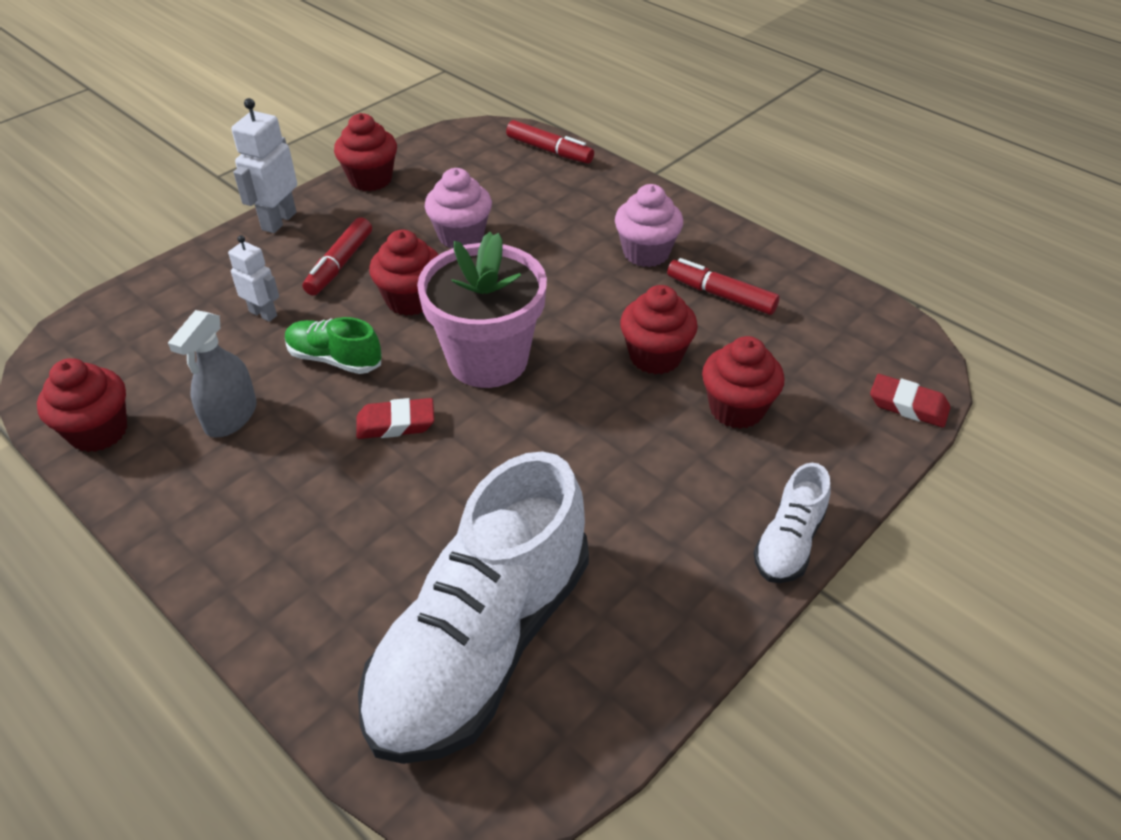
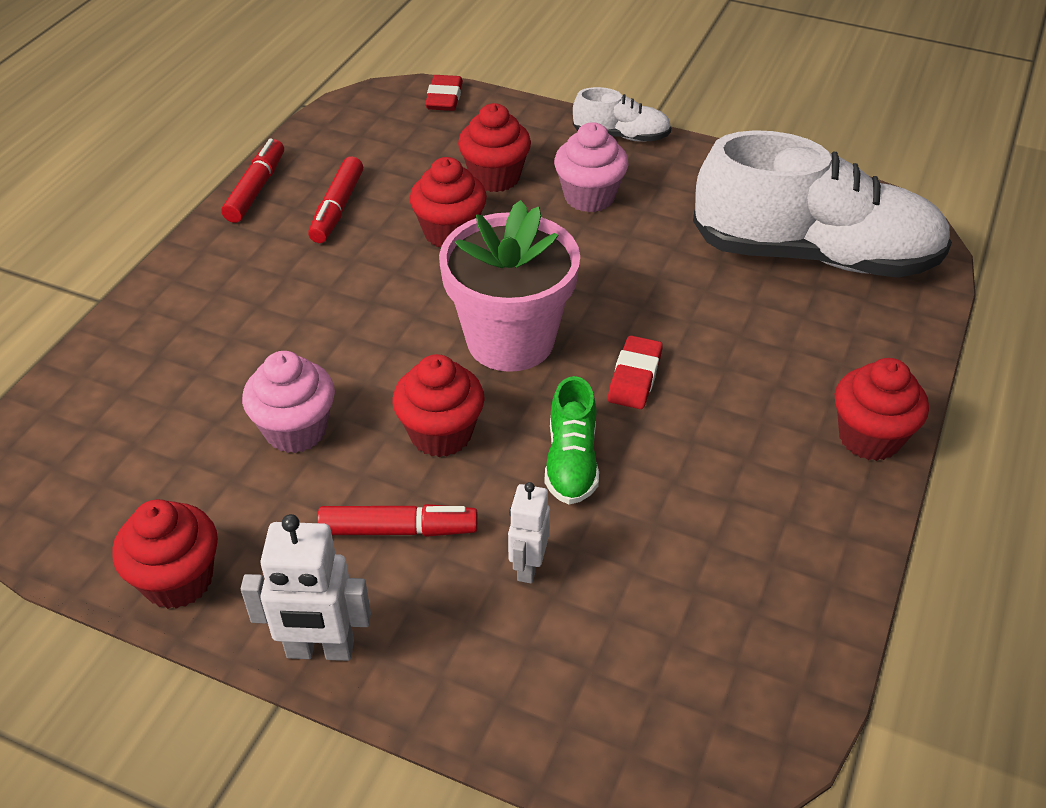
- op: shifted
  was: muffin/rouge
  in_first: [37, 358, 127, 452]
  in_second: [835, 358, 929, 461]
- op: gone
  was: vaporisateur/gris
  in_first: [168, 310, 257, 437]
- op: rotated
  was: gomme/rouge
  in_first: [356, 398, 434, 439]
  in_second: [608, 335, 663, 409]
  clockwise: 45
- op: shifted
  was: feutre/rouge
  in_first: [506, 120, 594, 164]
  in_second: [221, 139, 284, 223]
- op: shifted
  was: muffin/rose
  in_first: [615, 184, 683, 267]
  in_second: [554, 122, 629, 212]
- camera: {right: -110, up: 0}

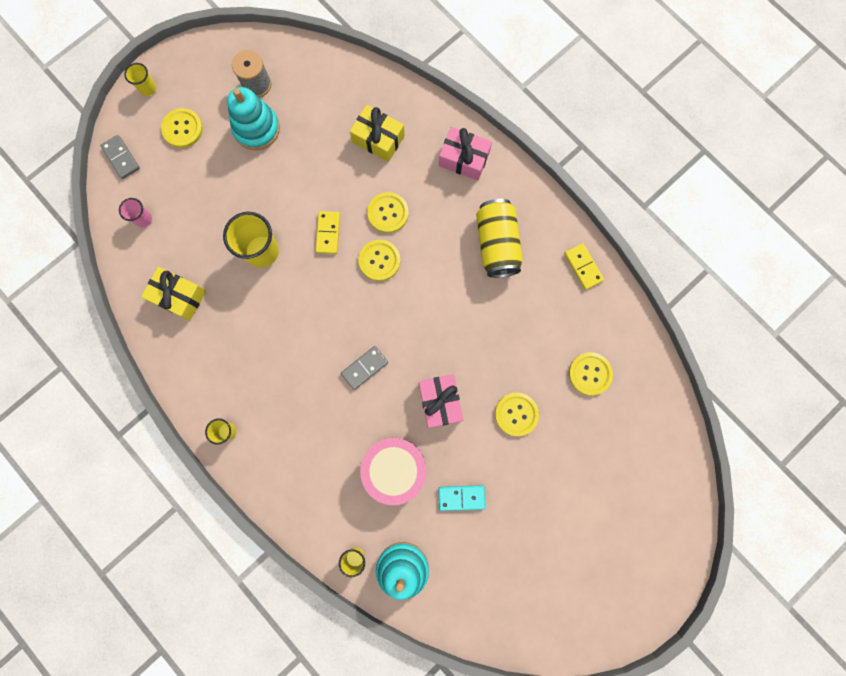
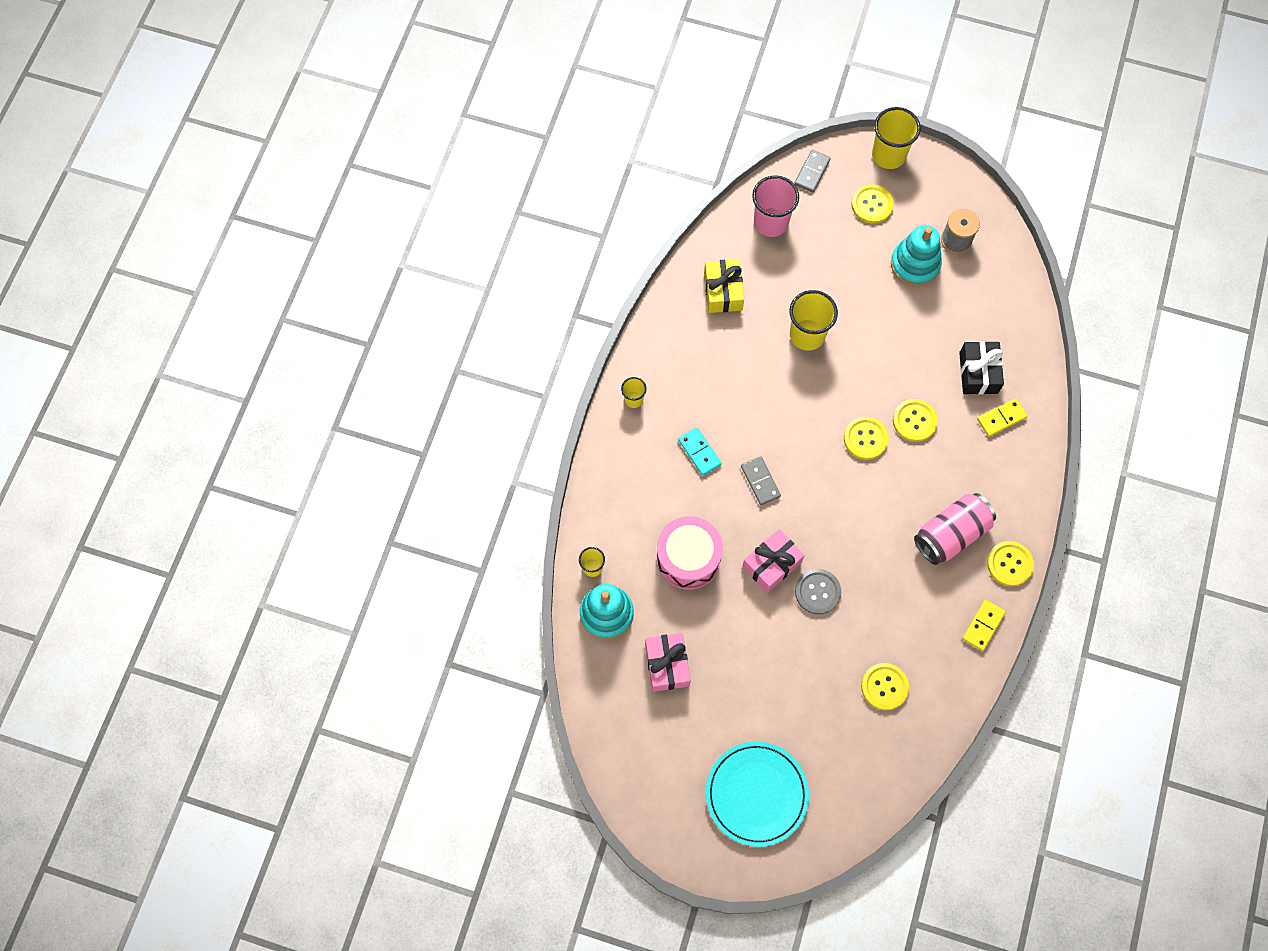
- op: scaled
  was: gobelet/rose
  in_first: [119, 198, 152, 227]
  in_second: [752, 175, 799, 237]
  ratio: 1.91
- op: scaled
  was: gobelet/jaune
  in_first: [124, 63, 156, 96]
  in_second: [872, 107, 921, 169]
  ratio: 1.91
- op: shifted
  was: domino/jaune
  in_first: [315, 211, 340, 254]
  in_second: [977, 398, 1028, 437]
- op: rotated
  was: domino/gris
  in_first: [341, 346, 388, 390]
  in_second: [741, 456, 781, 505]
  clockwise: 45
- op: repainted
  was: cadeau/jaune
  now: cadeau/noir
  in_first: [350, 105, 405, 162]
  in_second: [959, 341, 1004, 395]
- op: shifted
  was: domino/turquoise
  in_first: [438, 485, 486, 511]
  in_second: [678, 428, 721, 476]
- op: shifted
  was: cadeau/rose
  in_first: [439, 127, 492, 181]
  in_second: [645, 633, 691, 692]
- op: repainted
  was: canette/jaune
  now: canette/rose
  in_first: [476, 199, 523, 278]
  in_second: [914, 493, 996, 565]
- op: shifted
  was: bouton/jaune
  in_first: [495, 392, 539, 436]
  in_second: [987, 541, 1034, 586]
- op: new
  now: assiette/turquoise
  in_second: [706, 742, 809, 847]
- op: new
  now: bouton/gris
  in_second: [795, 569, 842, 615]
- camera: {right: 60, up: -10}

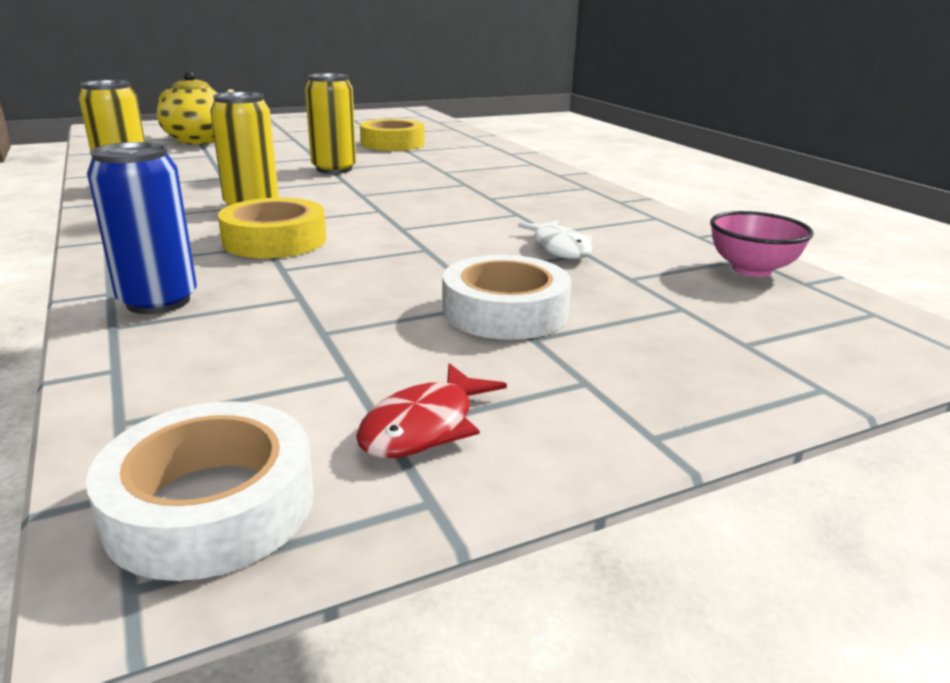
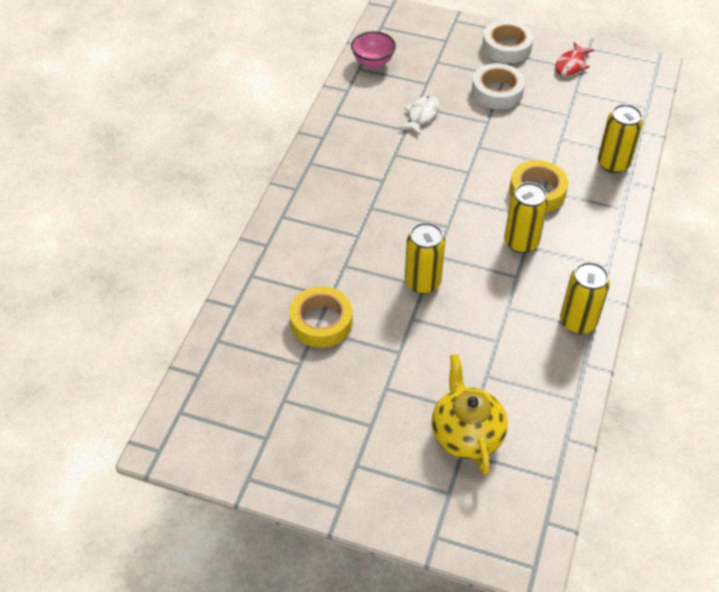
- op: shifted
  was: ruban adhésif/blanc
  in_first: [86, 401, 314, 581]
  in_second: [482, 20, 534, 63]
- op: repainted
  was: canette/bleu
  now: canette/jaune
  in_first: [87, 142, 197, 314]
  in_second: [598, 104, 643, 173]
- op: rotated
  was: poisson/rouge
  in_first: [356, 363, 507, 458]
  in_second: [555, 42, 594, 76]
  clockwise: 135
- camera: {right: -135, up: 25}

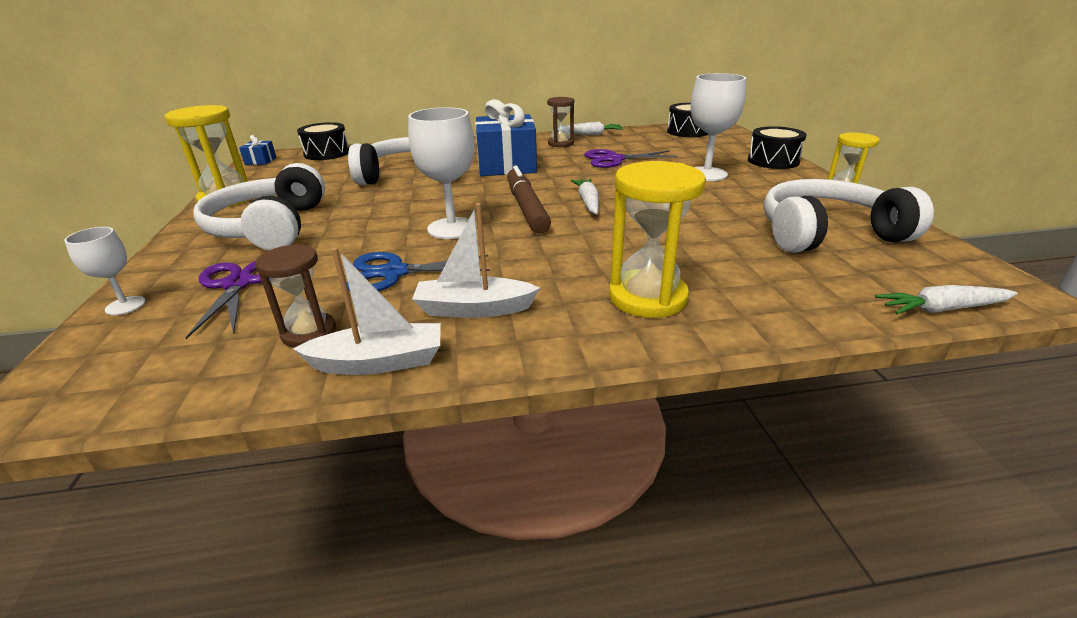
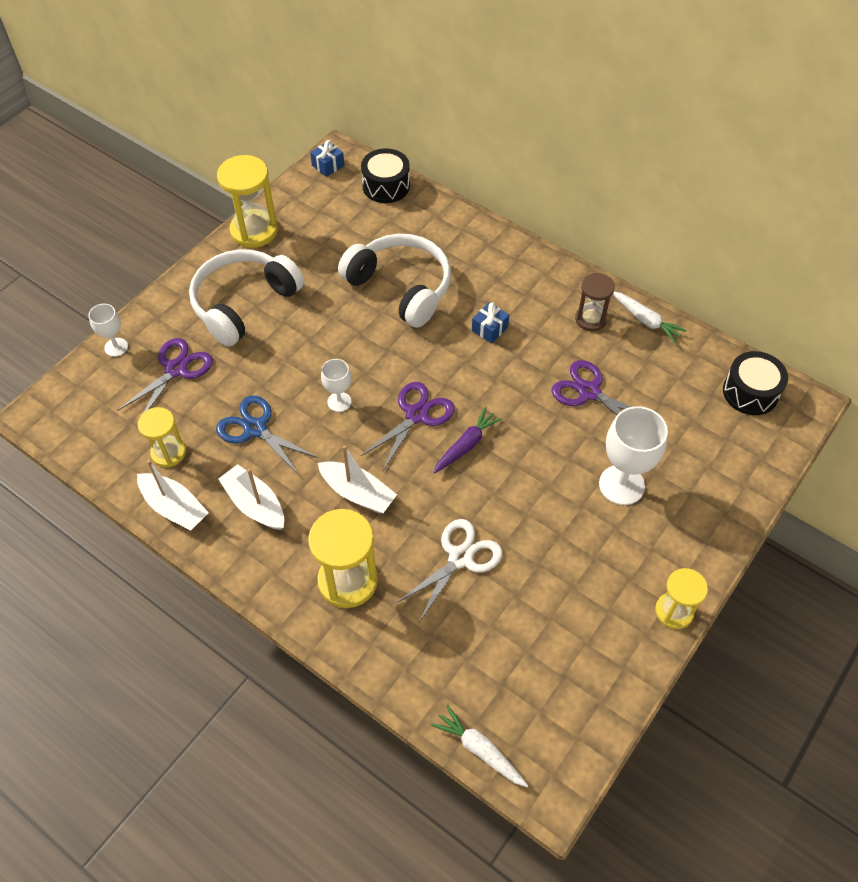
- op: repainted
  was: sablier/marron
  now: sablier/jaune
  in_first: [255, 244, 336, 348]
  in_second: [138, 407, 186, 467]
- op: scaled
  was: verre à pied/blanc
  in_first: [408, 107, 477, 239]
  in_second: [321, 359, 351, 412]
  ratio: 0.56
- op: scaled
  was: cadeau/bleu
  in_first: [475, 99, 537, 176]
  in_second: [472, 302, 509, 343]
  ratio: 0.43
- op: swapped
  was: feutre/marron
  now: ciseaux/violet
  in_first: [507, 166, 551, 233]
  in_second: [361, 382, 455, 471]
- op: repainted
  was: carotte/blanc
  now: carotte/violet
  in_first: [571, 179, 599, 214]
  in_second: [434, 407, 502, 473]
- op: gone
  was: tambour/noir
  in_first: [748, 126, 806, 169]
- op: gone
  was: casque audio/blanc
  in_first: [764, 179, 934, 253]
- op: new
  now: bateau/blanc
  in_second: [318, 445, 397, 513]
- op: new
  now: ciseaux/blanc
  in_second: [396, 519, 503, 622]
- camera: {right: 45, up: 25}

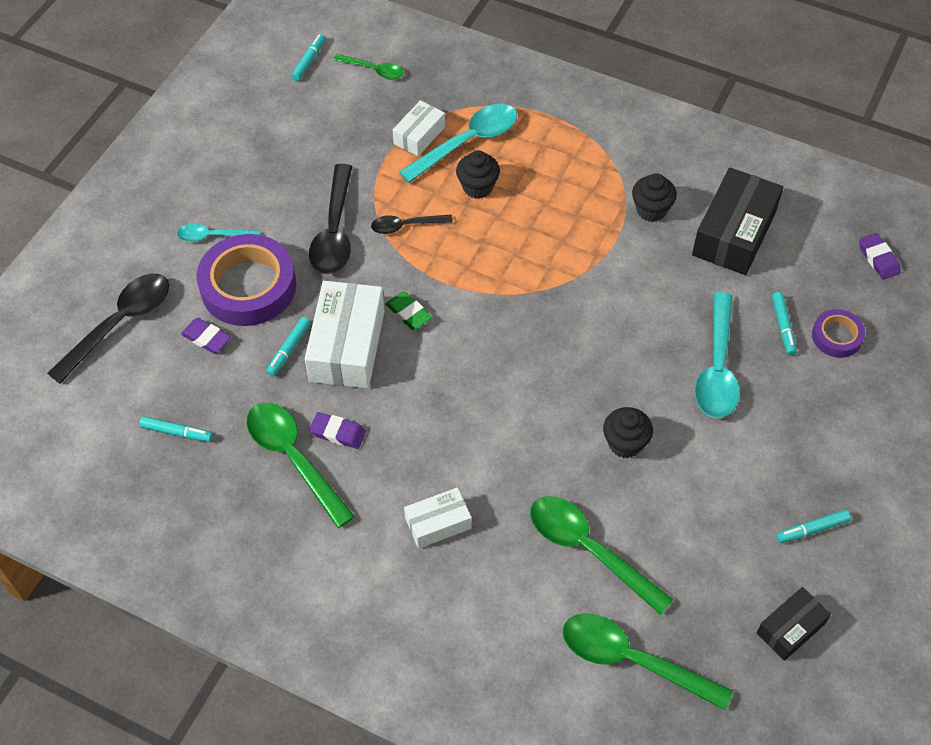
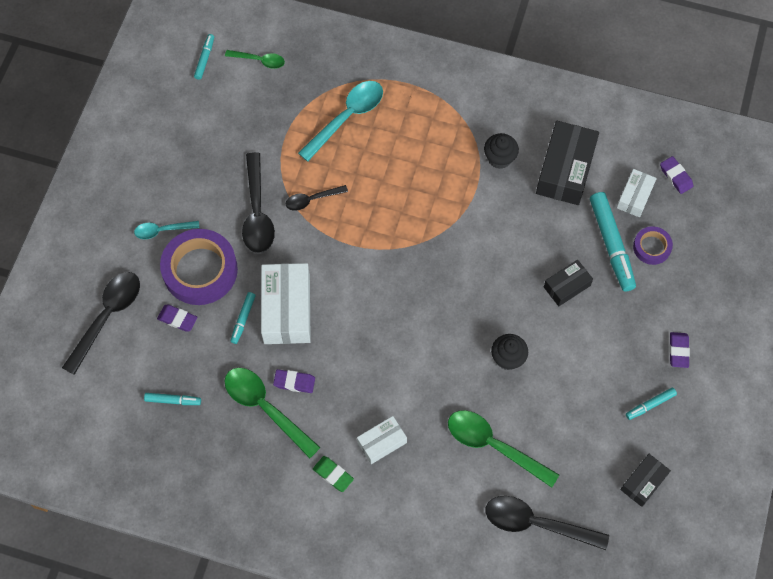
- op: shifted
  was: gomme/vert
  in_first: [385, 292, 432, 330]
  in_second: [313, 456, 354, 492]
- op: shifted
  was: boîte/blanc
  in_first: [393, 100, 445, 156]
  in_second: [617, 169, 657, 217]
- op: gone
  was: muffin/noir
  in_first: [456, 151, 500, 199]
- op: repainted
  was: cuillère/vert
  now: cuillère/noir
  in_first: [563, 613, 733, 710]
  in_second: [485, 496, 609, 550]
- op: swapped
  was: cuillère/turquoise
  now: boîte/noir
  in_first: [695, 292, 740, 418]
  in_second: [544, 260, 593, 306]
- op: scaled
  was: feutre/turquoise
  in_first: [772, 292, 797, 355]
  in_second: [590, 192, 636, 291]
  ratio: 1.97
- op: new
  now: gomme/violet
  in_second: [669, 332, 690, 368]
- camera: {right: -10, up: 10}

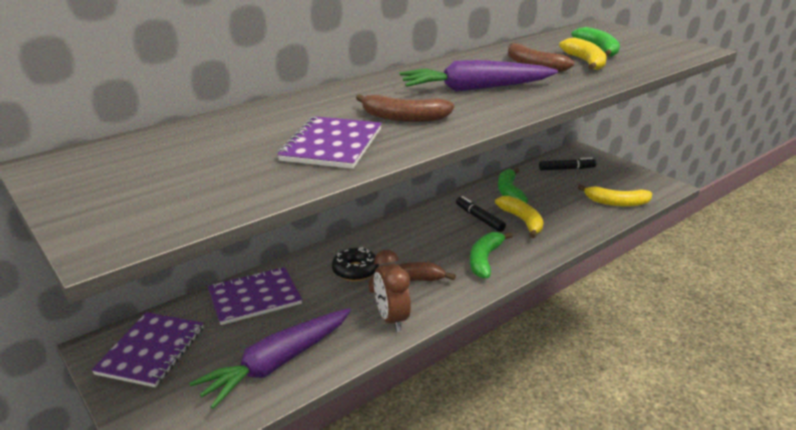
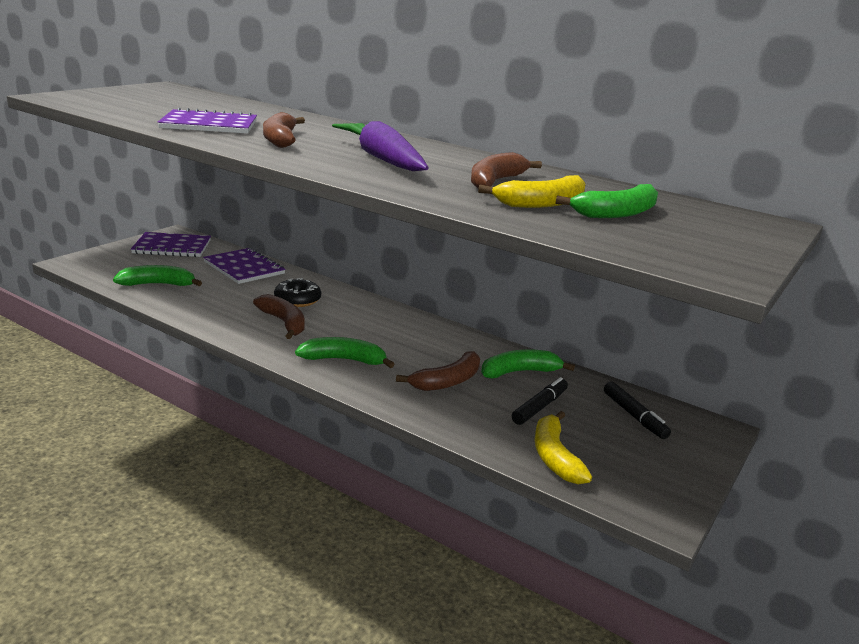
- op: swapped
  was: carotte/violet
  now: banane/vert
  in_first: [189, 308, 351, 409]
  in_second: [113, 265, 202, 286]
- op: gone
  was: réveil/marron
  in_first: [374, 250, 411, 332]
- op: shifted
  was: feutre/noir
  in_first: [456, 196, 506, 232]
  in_second: [512, 377, 568, 425]
- op: repainted
  was: banane/jaune
  now: banane/marron
  in_first: [495, 196, 543, 238]
  in_second: [396, 351, 480, 391]
- camera: {right: 70, up: -5}

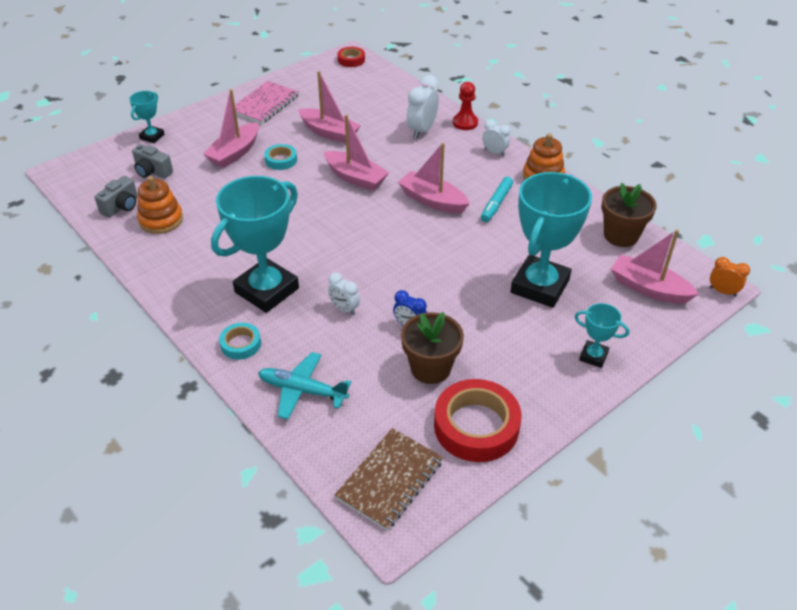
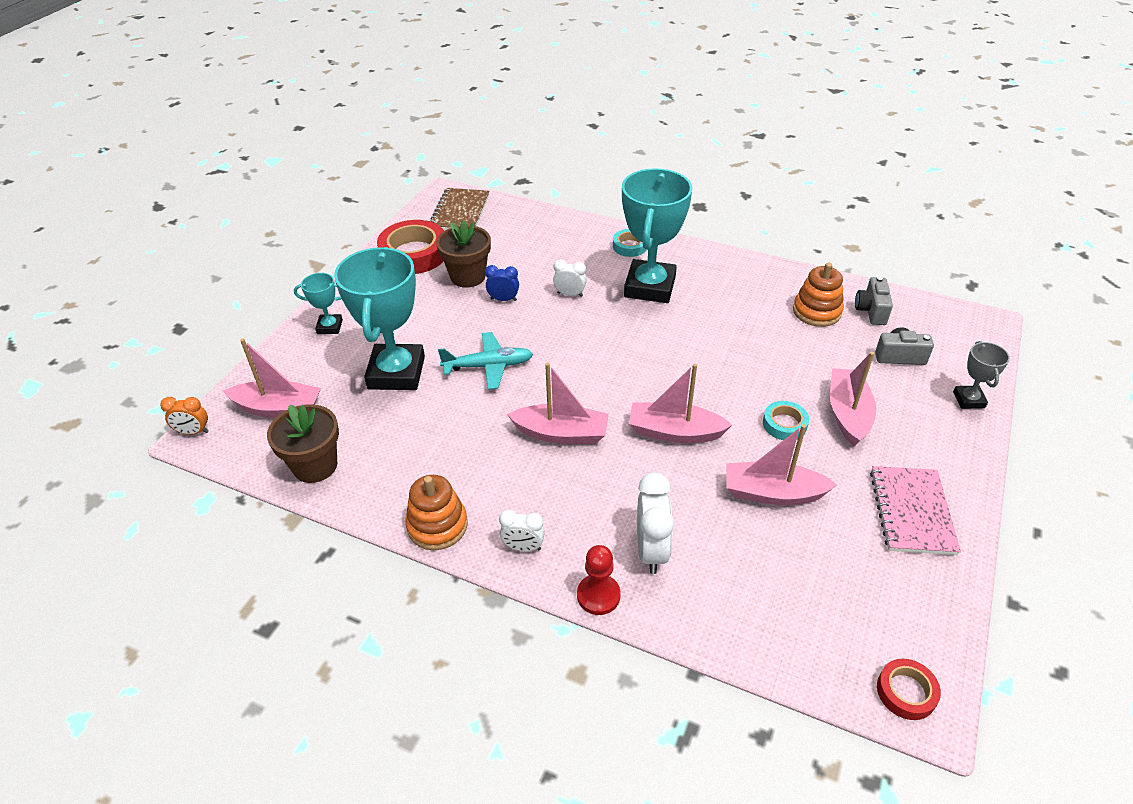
- op: repainted
  was: trophée/turquoise
  now: trophée/gris
  in_first: [129, 91, 164, 143]
  in_second: [953, 341, 1010, 409]
- op: shifted
  was: avion/turquoise
  in_first: [258, 352, 351, 419]
  in_second: [438, 332, 533, 389]
- op: gone
  was: feutre/turquoise
  in_first: [481, 177, 513, 222]
- camera: {right: 155, up: 0}

